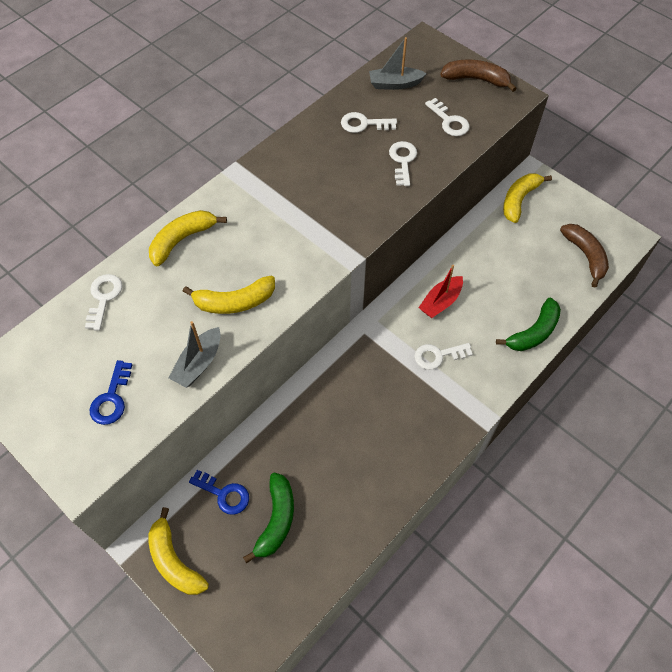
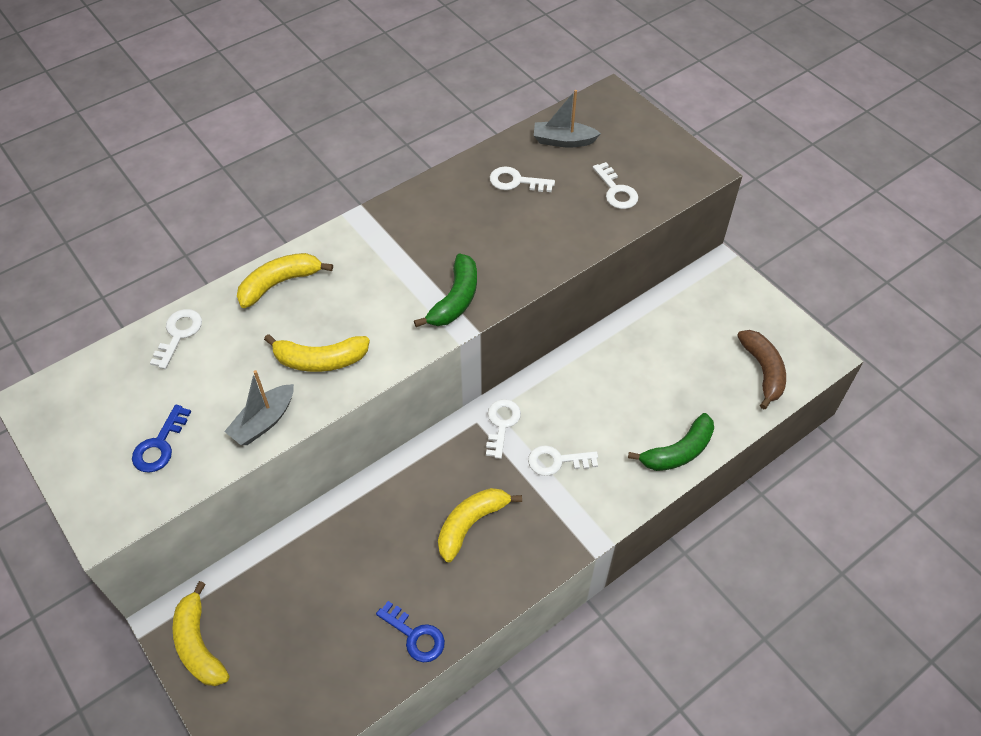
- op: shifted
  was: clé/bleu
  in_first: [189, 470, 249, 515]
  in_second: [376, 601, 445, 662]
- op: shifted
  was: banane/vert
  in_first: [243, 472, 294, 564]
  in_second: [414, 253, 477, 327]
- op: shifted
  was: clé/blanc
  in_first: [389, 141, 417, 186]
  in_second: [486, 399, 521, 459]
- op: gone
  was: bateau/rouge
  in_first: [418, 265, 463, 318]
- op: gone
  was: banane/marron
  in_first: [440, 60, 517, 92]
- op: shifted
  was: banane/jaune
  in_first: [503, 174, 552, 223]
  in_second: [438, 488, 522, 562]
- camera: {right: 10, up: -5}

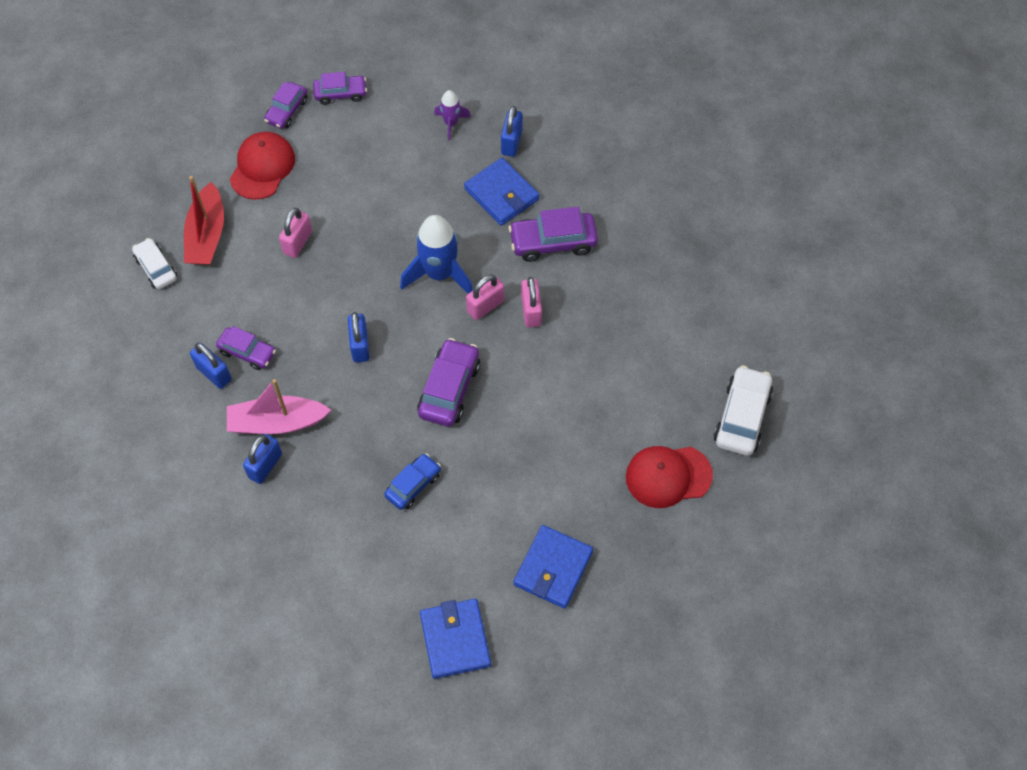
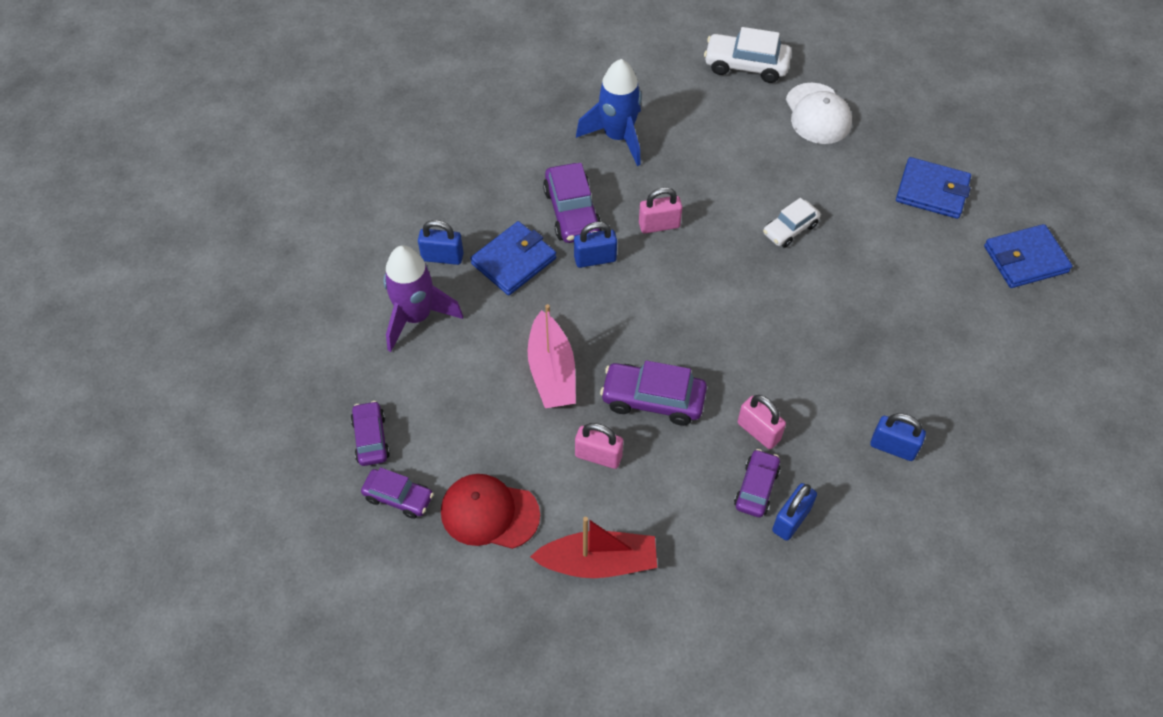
- op: shifted
  was: voiture/blanc
  in_first: [132, 238, 177, 289]
  in_second: [763, 198, 821, 248]
- op: shifted
  was: bateau/rose
  in_first: [227, 379, 331, 434]
  in_second: [528, 304, 576, 408]
- op: shifted
  was: cadenas/bleu
  in_first: [348, 312, 370, 363]
  in_second: [574, 222, 617, 268]
- op: gone
  was: voiture/bleu
  in_first: [384, 453, 441, 510]
- op: shifted
  was: fusée/bleu
  in_first: [400, 215, 473, 294]
  in_second: [576, 59, 642, 166]
- op: shifted
  was: voiture/violet
  in_first: [417, 338, 480, 427]
  in_second: [600, 360, 707, 426]
- op: scaled
  was: fusée/violet
  in_first: [434, 90, 471, 141]
  in_second: [383, 245, 463, 352]
  ratio: 1.89
- op: shifted
  was: cadenas/rose
  in_first: [466, 274, 504, 320]
  in_second: [738, 395, 786, 449]
- op: repainted
  was: casquette/rouge
  now: casquette/blanc
  in_first: [626, 446, 713, 508]
  in_second: [786, 83, 852, 144]
- camera: {right: -95, up: -5}

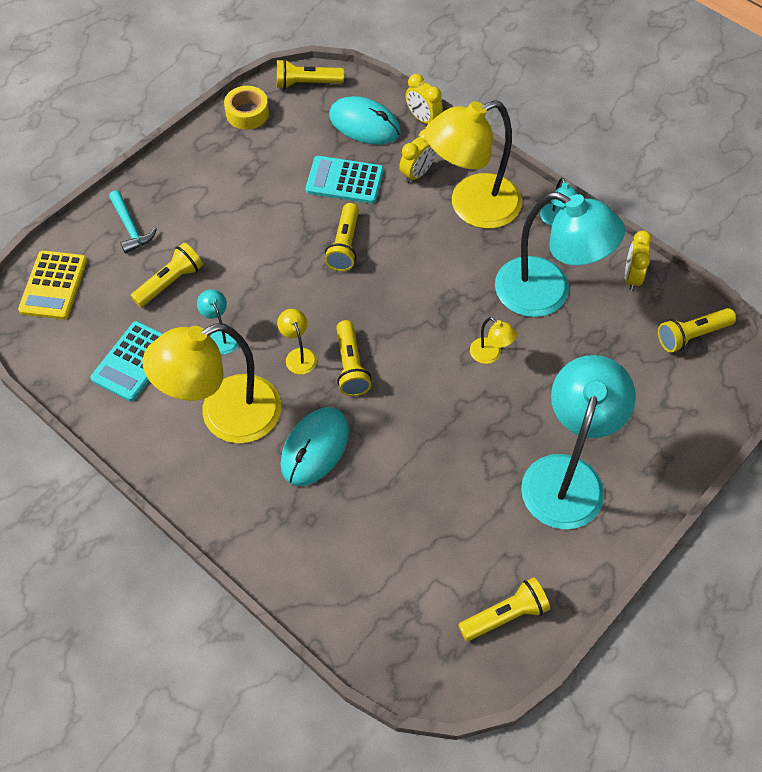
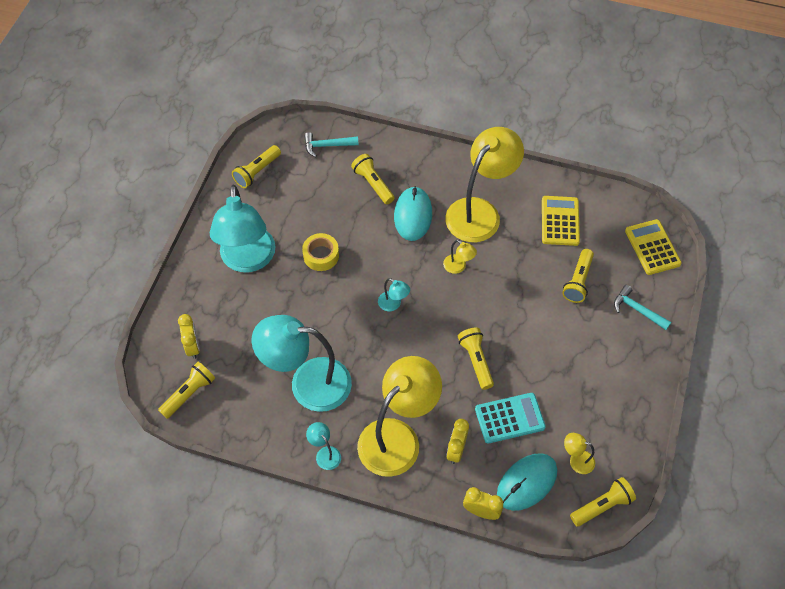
- op: repainted
  was: calculatrice/turquoise
  now: calculatrice/jaune
  in_first: [90, 321, 163, 401]
  in_second: [542, 196, 580, 246]
- op: shifted
  was: lampe/turquoise
  in_first: [197, 289, 238, 354]
  in_second: [378, 278, 410, 311]
- op: shifted
  was: ruban adhésif/jaune
  in_first: [224, 86, 269, 130]
  in_second: [302, 233, 339, 271]
- op: rotated
  was: souris/turquoise
  in_first: [329, 96, 401, 145]
  in_second: [497, 453, 557, 511]
  clockwise: -45
- op: shifted
  was: lampe de poche/jaune
  in_first: [337, 320, 371, 396]
  in_second: [351, 154, 395, 204]
- op: shifted
  was: lampe/jaune
  in_first: [470, 317, 517, 364]
  in_second: [564, 433, 595, 474]
- op: shifted
  was: réveil/jaune
  in_first: [625, 231, 652, 291]
  in_second: [178, 314, 200, 359]
- op: new
  now: marteau/turquoise
  in_second: [304, 132, 359, 157]
- camera: {right: 155, up: 0}

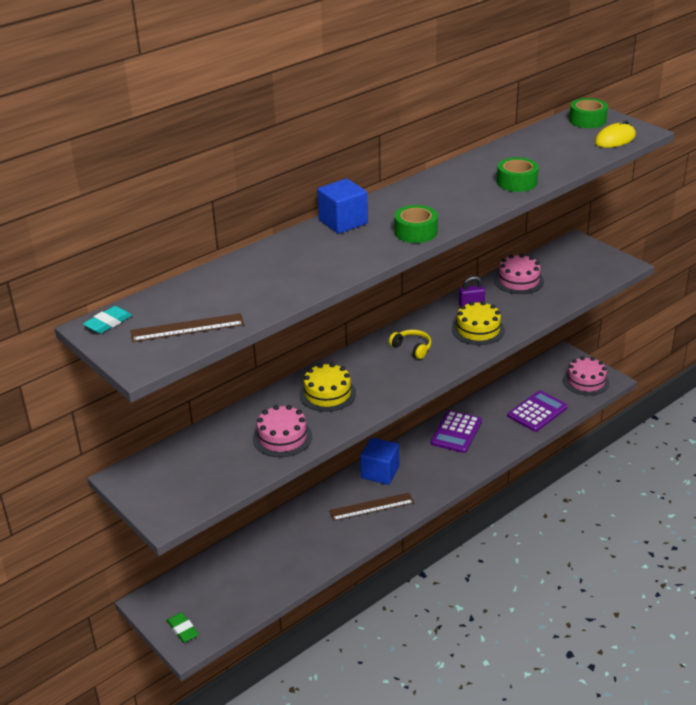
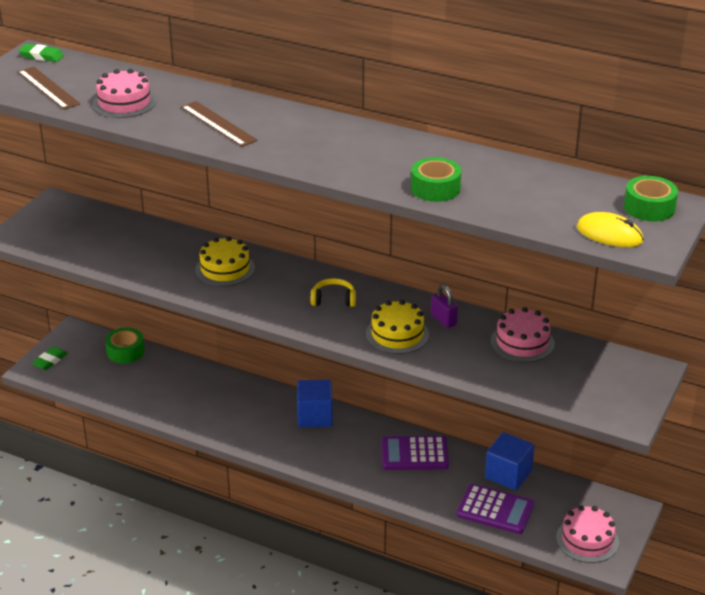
- op: repainted
  was: gomme/turquoise
  now: gomme/vert
  in_first: [83, 306, 132, 334]
  in_second: [18, 44, 64, 62]
- op: shifted
  was: gâteau/rose
  in_first: [253, 405, 312, 457]
  in_second: [93, 69, 156, 118]
- op: shifted
  was: cube/bleu
  in_first: [317, 179, 368, 234]
  in_second: [485, 432, 534, 490]
- op: shifted
  was: règle/marron
  in_first: [329, 493, 414, 521]
  in_second: [181, 101, 258, 147]
- op: rotated
  was: casque audio/jaune
  in_first: [389, 330, 431, 359]
  in_second: [311, 278, 356, 307]
  clockwise: -105
- op: shifted
  was: ruban adhésif/vert
  in_first: [394, 205, 438, 243]
  in_second: [105, 327, 145, 363]
- camera: {right: 65, up: 0}

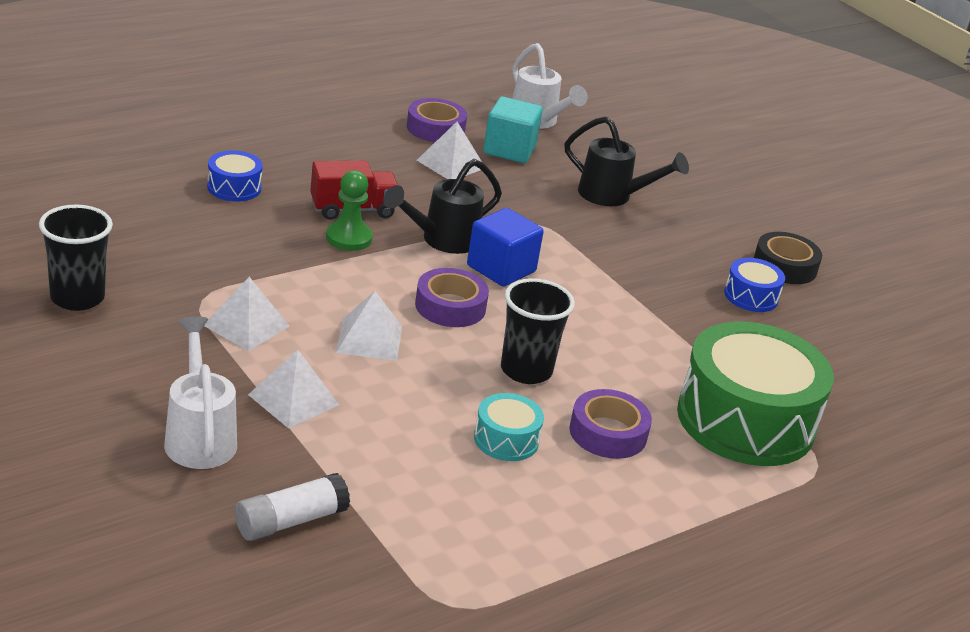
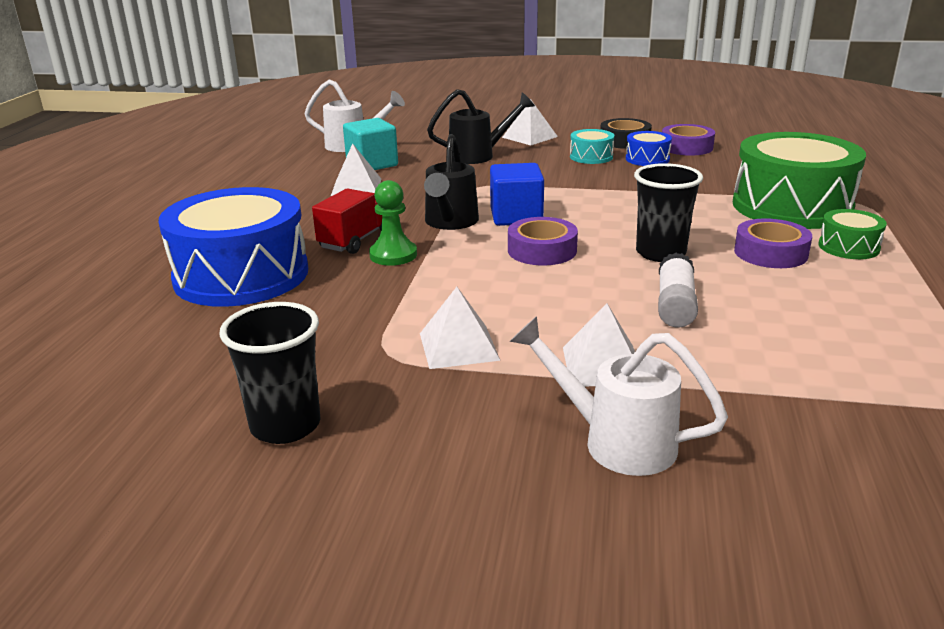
- op: scaled
  was: tambour/bleu
  in_first: [207, 150, 263, 202]
  in_second: [159, 187, 308, 307]
  ratio: 2.24
- op: shifted
  was: bâton de colle/blanc
  in_first: [235, 473, 350, 541]
  in_second: [658, 252, 698, 328]
- op: shifted
  was: pyramide/blanc
  in_first: [336, 291, 402, 361]
  in_second: [502, 99, 558, 145]
- op: shifted
  was: ruban adhésif/violet
  in_first: [407, 98, 467, 142]
  in_second: [662, 124, 715, 156]
- op: shifted
  was: tambour/turquoise
  in_first: [474, 393, 544, 461]
  in_second: [570, 129, 614, 164]
- op: new
  now: tambour/vert
  in_second: [818, 209, 887, 259]
- camera: {right: -40, up: -5}

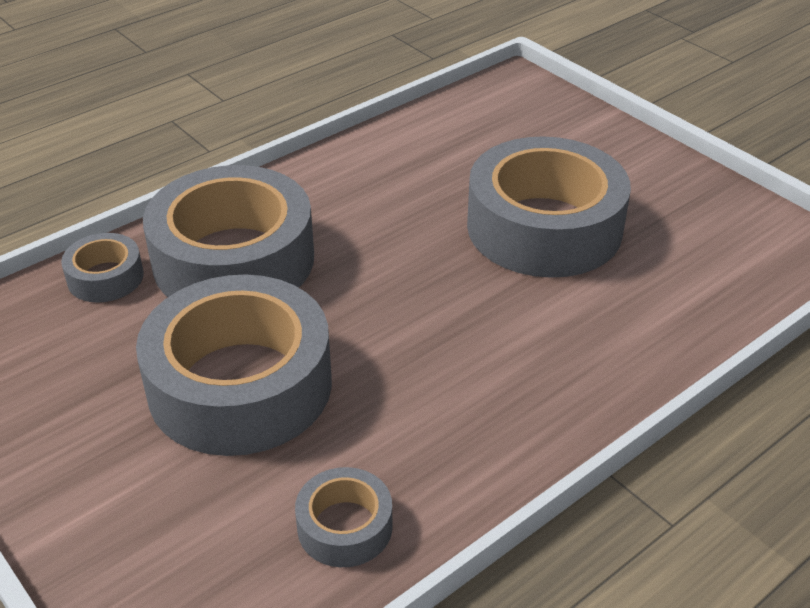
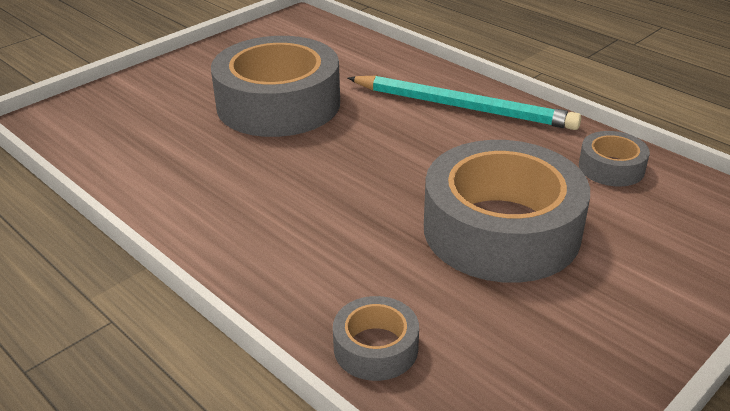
- op: gone
  was: ruban adhésif/gris
  in_first: [143, 165, 314, 297]
- op: new
  now: crayon/turquoise
  in_second: [348, 76, 581, 130]
- camera: {right: -95, up: -5}

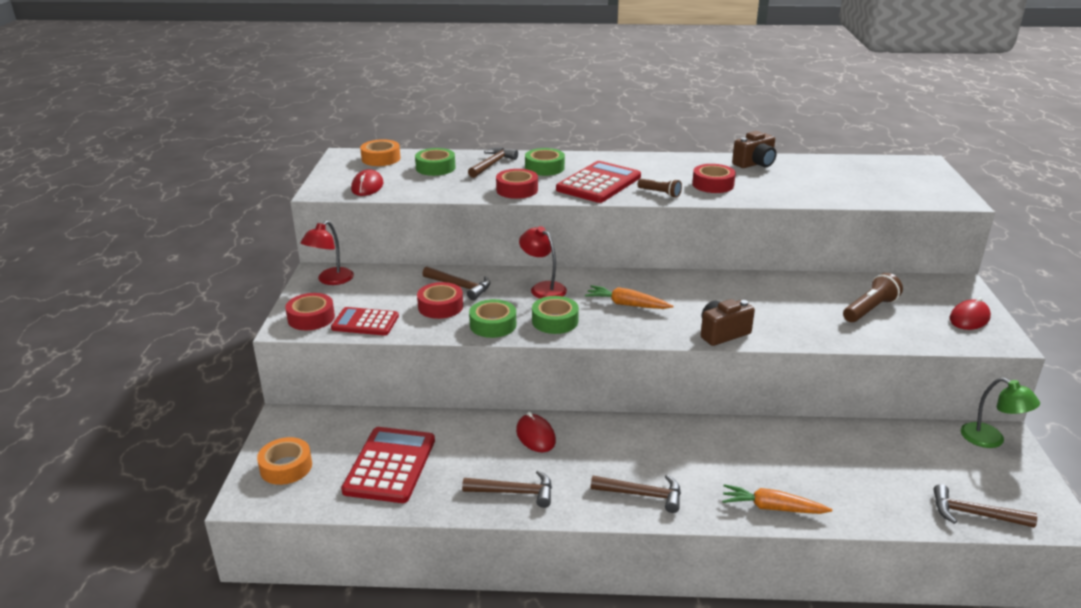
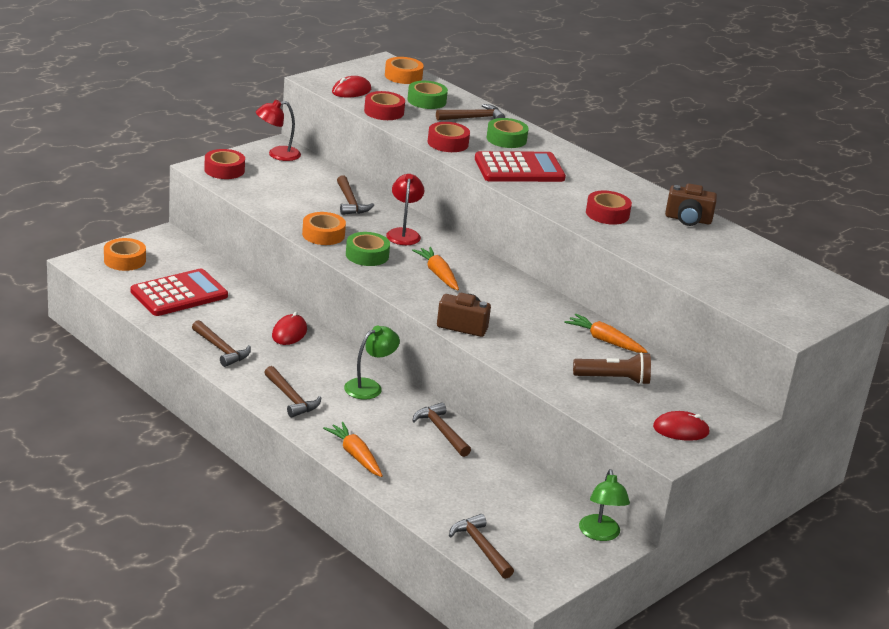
- op: gone
  was: calculatrice/rouge
  in_first: [331, 307, 399, 336]
- op: shifted
  was: ruban adhésif/rouge
  in_first: [417, 282, 463, 319]
  in_second: [364, 91, 405, 120]
- op: repainted
  was: ruban adhésif/vert
  now: ruban adhésif/orange
  in_first: [469, 299, 516, 338]
  in_second: [302, 212, 346, 245]
- op: gone
  was: lampe de poche/marron
  in_first: [638, 179, 682, 198]
- op: new
  now: lampe/vert
  in_second: [344, 326, 400, 400]
- op: new
  now: marteau/marron
  in_second: [412, 402, 471, 457]
- op: new
  now: carotte/orange
  in_second: [564, 314, 648, 353]
- camera: {right: 40, up: 0}

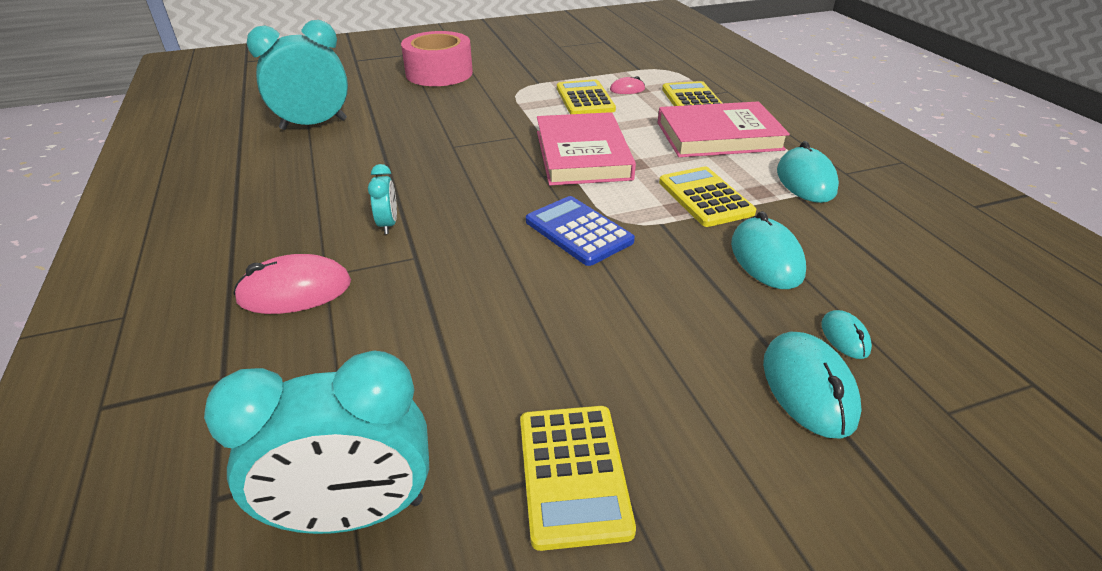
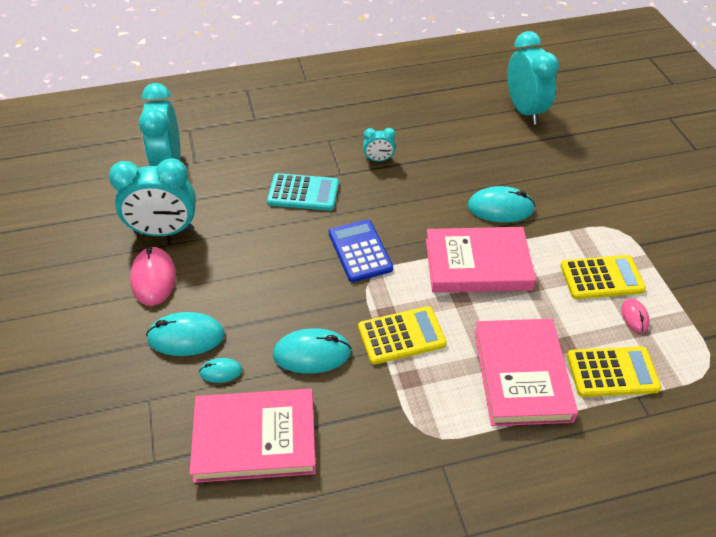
- op: shifted
  was: souris/rose
  in_first: [233, 254, 351, 314]
  in_second: [130, 246, 176, 306]
- op: gone
  was: ruban adhésif/rose
  in_first: [401, 31, 473, 86]
- op: swapped
  was: calculatrice/jaune
  now: réveil/turquoise
  in_first: [520, 406, 636, 551]
  in_second: [109, 158, 196, 236]
- op: rotated
  was: calculatrice/bleu
  in_first: [526, 196, 635, 266]
  in_second: [329, 219, 393, 282]
  clockwise: -75
- op: shifted
  was: souris/turquoise
  in_first: [777, 141, 839, 203]
  in_second: [467, 186, 535, 222]
- op: new
  now: livre/rose
  in_second: [189, 389, 316, 483]
- op: new
  now: calculatrice/turquoise
  in_second: [267, 173, 339, 211]
- camera: {right: 95, up: 10}

